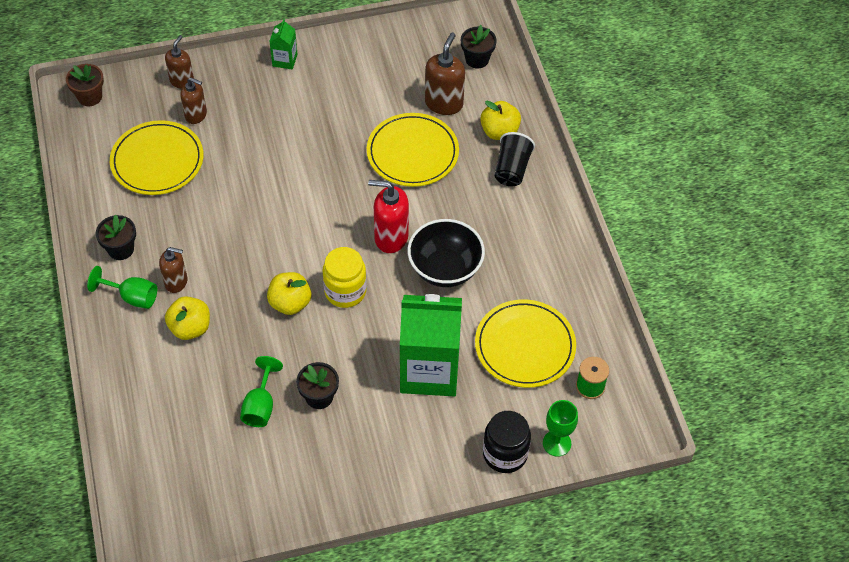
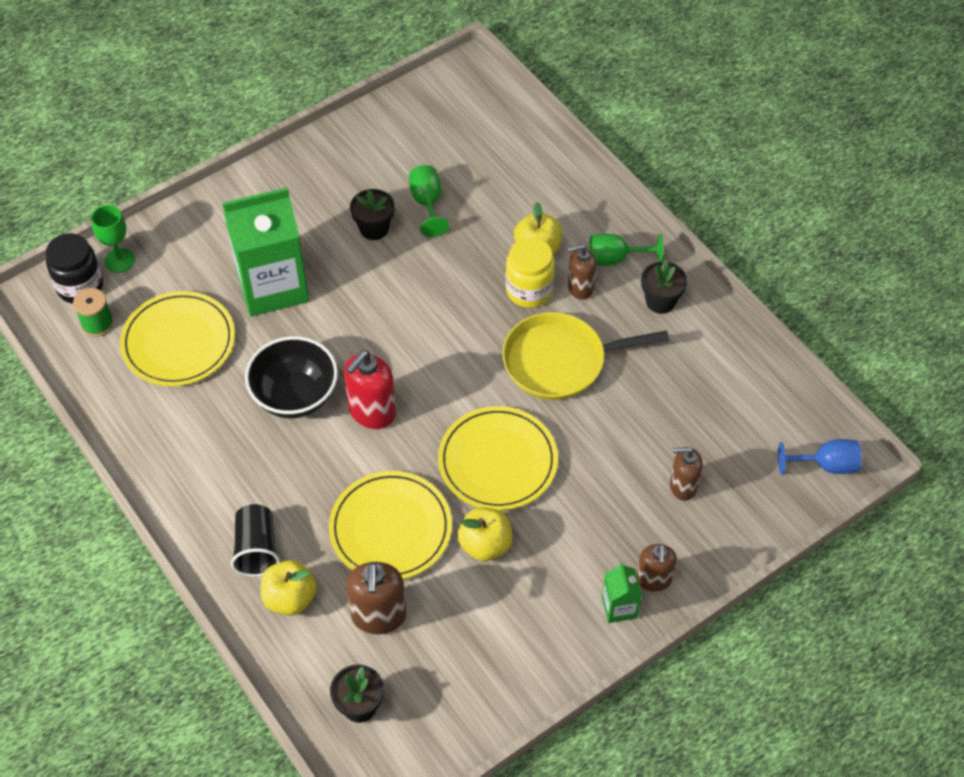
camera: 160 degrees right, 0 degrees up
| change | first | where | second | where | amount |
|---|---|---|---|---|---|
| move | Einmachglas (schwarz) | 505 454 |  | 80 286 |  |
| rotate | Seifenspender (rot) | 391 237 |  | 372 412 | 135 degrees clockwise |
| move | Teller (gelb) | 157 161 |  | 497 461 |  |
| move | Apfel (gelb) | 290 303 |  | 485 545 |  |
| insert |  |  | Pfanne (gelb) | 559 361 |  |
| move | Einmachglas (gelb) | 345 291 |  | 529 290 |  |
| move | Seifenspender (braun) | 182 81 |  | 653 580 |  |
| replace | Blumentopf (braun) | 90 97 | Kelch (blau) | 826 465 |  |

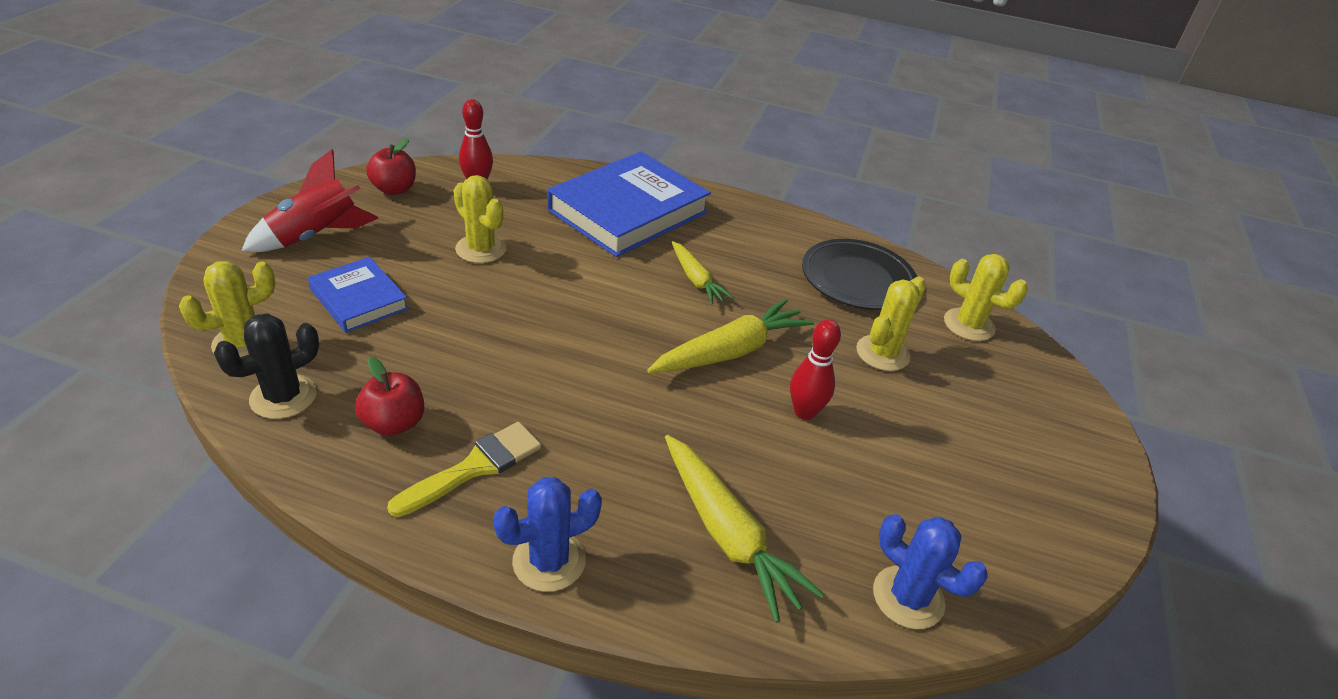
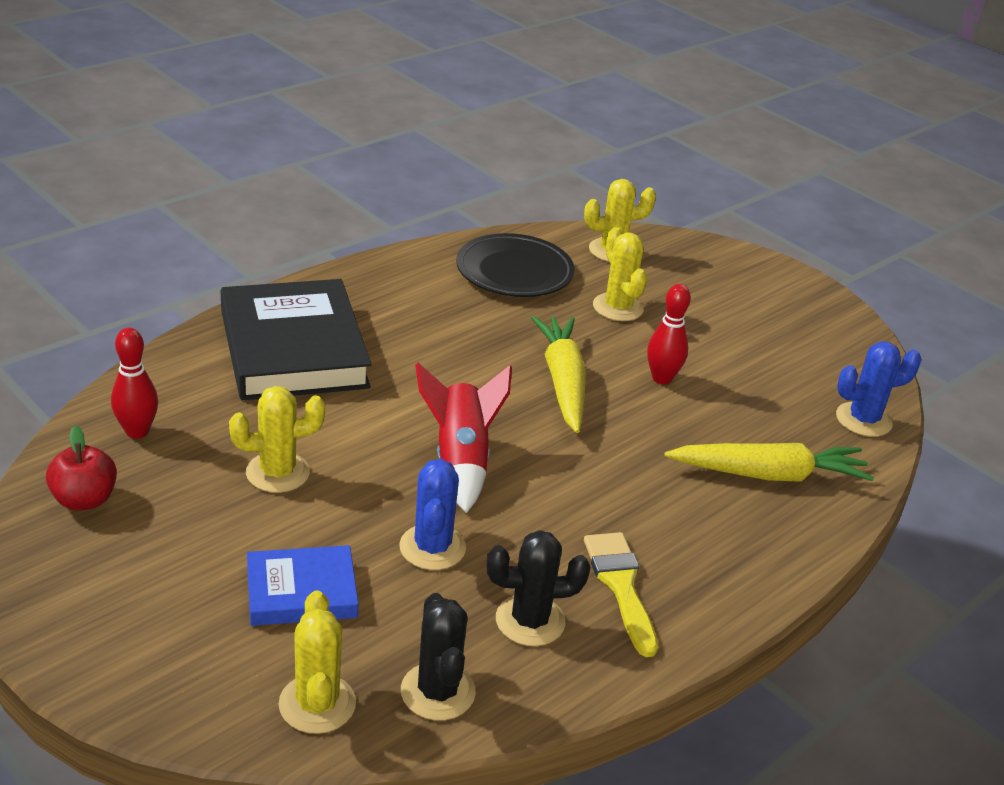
camera: 60 degrees left, 5 degrees down
| change | first | where | second | where | amount |
|---|---|---|---|---|---|
| recolor | Buch (blau) | 628 211 | Buch (schwarz) | 293 349 |  |
| move | Kaktus (blau) | 549 561 |  | 432 547 |  |
| move | Rakete (rot) | 316 236 |  | 460 460 |  |
| replace | Apfel (rot) | 394 423 | Kaktus (schwarz) | 530 621 |  |
| delete | Karotte (gelb) | 696 280 |  |  |  |

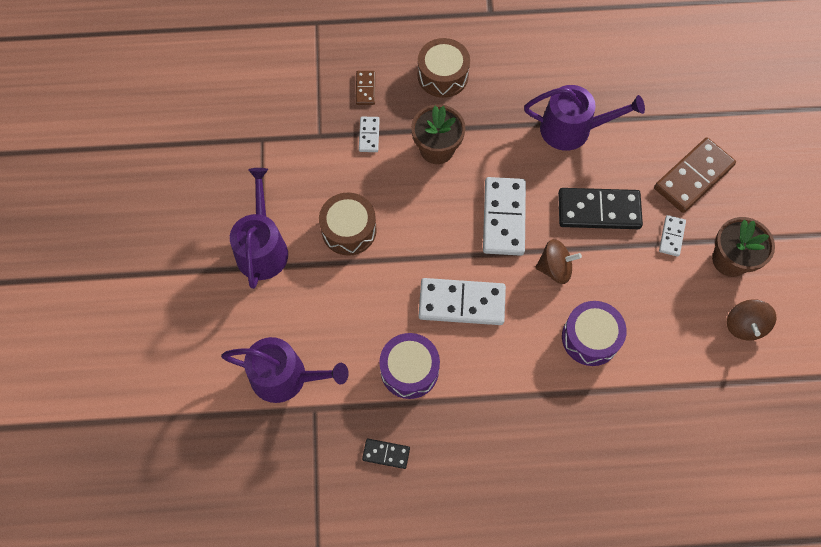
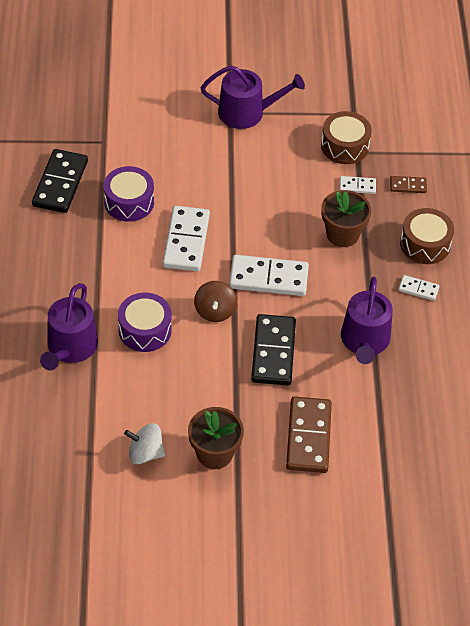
camera: 90 degrees right, 15 degrees down
| change | first | where | second | where | amount |
|---|---|---|---|---|---|
| resize | Dominostein (schwarz) | 386 454 |  | 60 183 | x2.02 |
| move | Gießkanne (lila) | 285 377 |  | 70 348 |  |
| recolor | Kreisel (braun) | 744 325 | Kreisel (weiß) | 145 453 |  |
| rotate | Dominostein (braun) | 693 177 |  | 308 437 | 45 degrees clockwise |
| move | Trommel (braun) | 349 230 |  | 345 146 |  |
| move | Dominostein (weiß) | 671 236 |  | 418 289 |  |

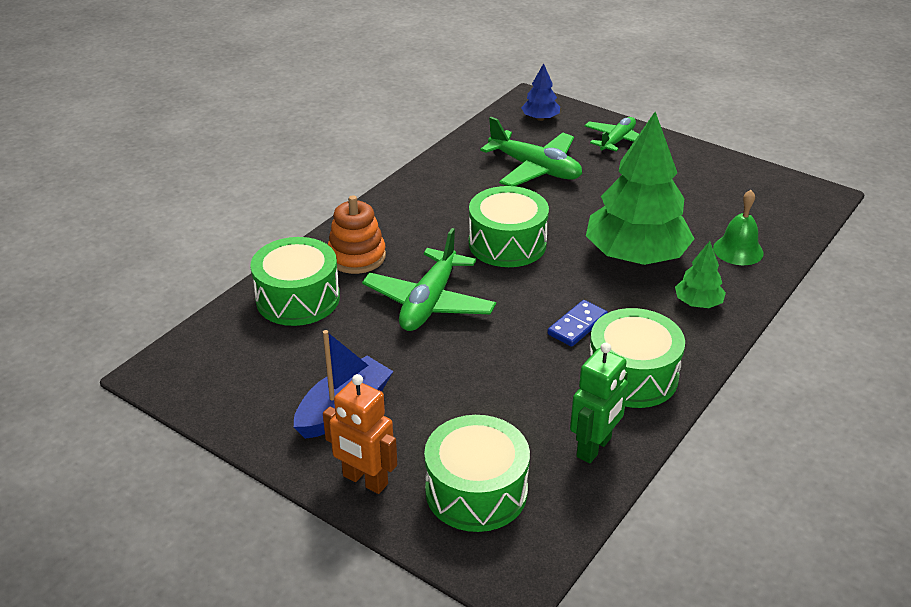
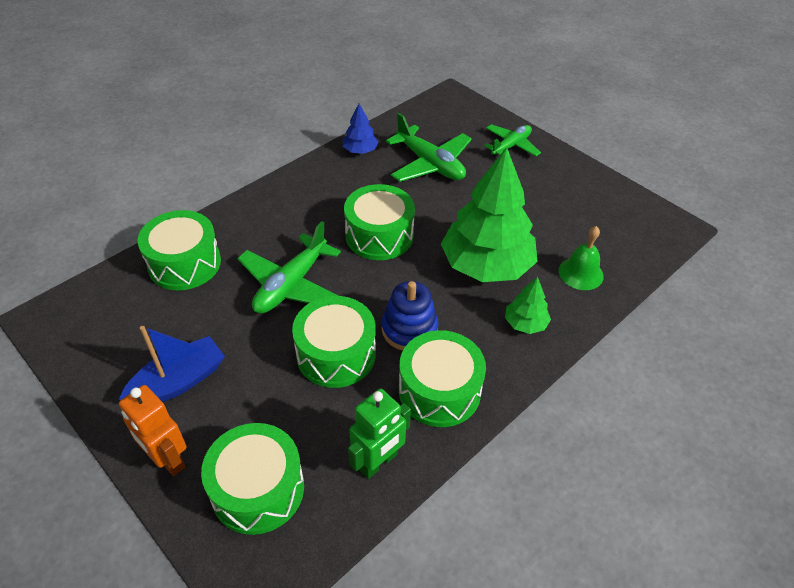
camera: 10 degrees right, 10 degrees up
| change | first | where | second | where | amount |
|---|---|---|---|---|---|
| insert |  |  | Trommel (grün) | 336 354 |  |
| move | Baum (blau) | 540 118 |  | 360 150 |  |
| replace | Dominostein (blau) | 577 325 | Stapelspielzeug (blau) | 409 329 |  |
| delete | Stapelspielzeug (orange) | 356 256 |  |  |  |

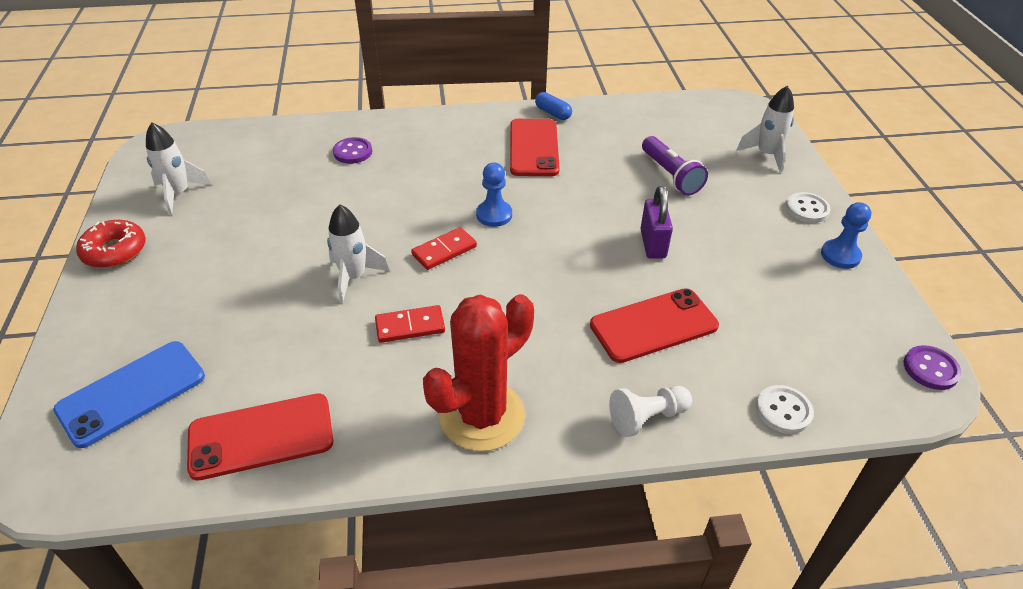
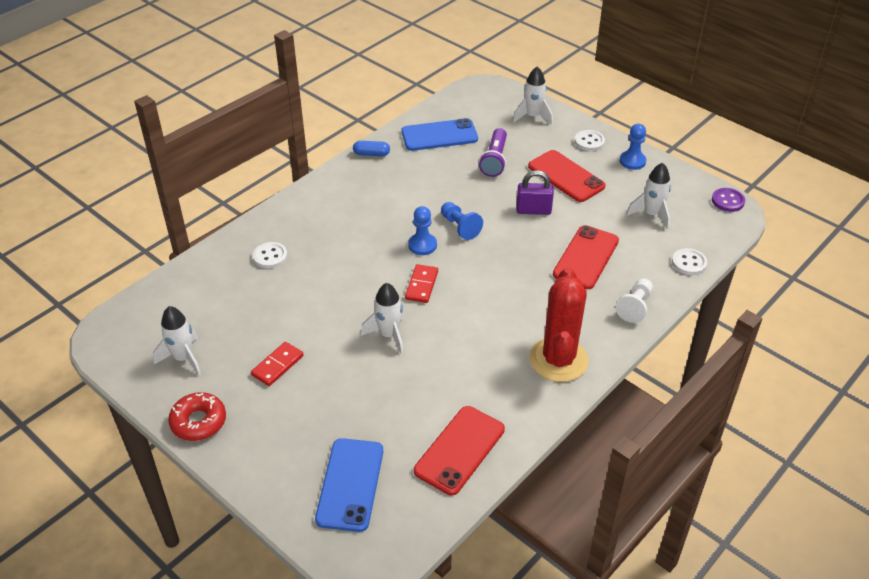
camera: 40 degrees left, 0 degrees up
| change | first | where | second | where | amount |
|---|---|---|---|---|---|
| move | Dominostein (rot) | 410 326 |  | 277 365 |  |
| recolor | Knopf (lila) | 353 152 | Knopf (weiß) | 270 256 |  |
| insert |  |  | Handy (blau) | 439 135 |  |
| insert |  |  | Bauer (blau) | 460 227 |  |
| rotate | Taschenlampe (lila) | 670 175 |  | 494 160 | 75 degrees clockwise |
| rotate | Vorhängeschloss (lila) | 653 244 |  | 533 210 | 45 degrees counterclockwise |
| move | Handy (rot) | 534 148 |  | 566 176 |  |
| insert |  |  | Rakete (weiß) | 651 214 |  |

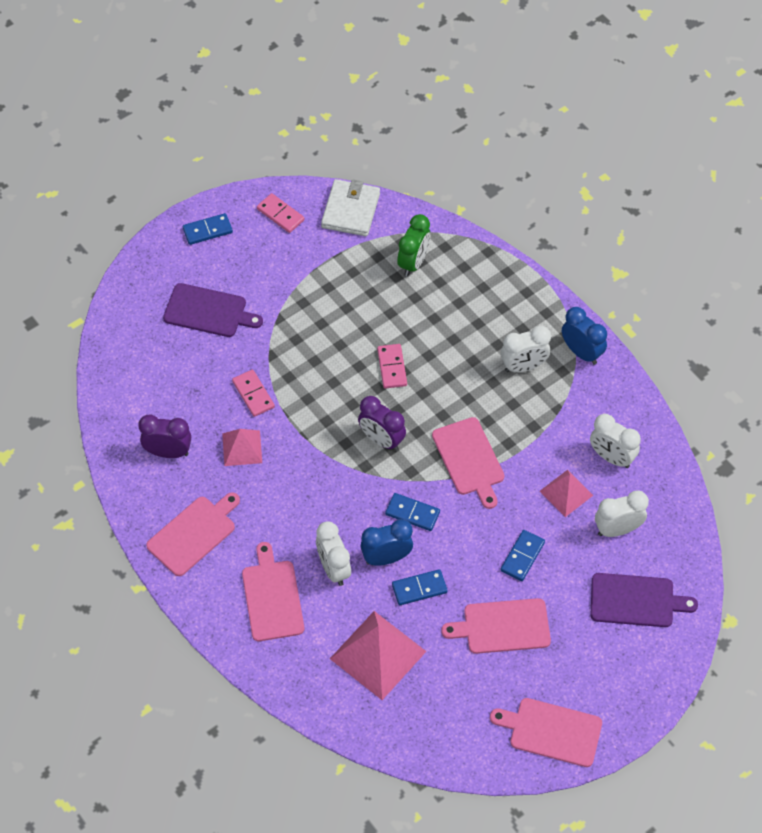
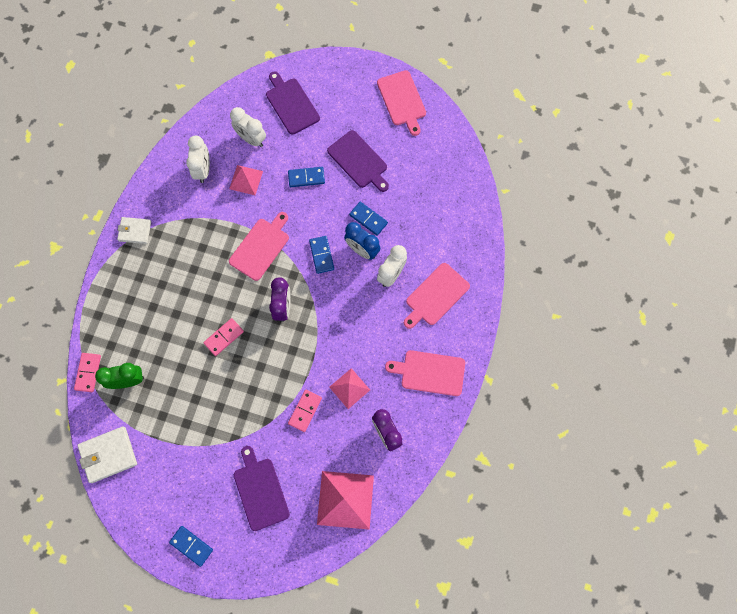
camera: 125 degrees left, 15 degrees up
| change | first | where | second | where | amount |
|---|---|---|---|---|---|
| move | Dominostein (rosa) | 280 214 |  | 88 372 |  |
| replace | Wecker (blau) | 581 352 | Geldbörse (weiß) | 135 231 |  |
| move | Pyramide (rosa) | 378 655 |  | 345 499 |  |
| recolor | Schneidebrett (rosa) | 503 626 | Schneidebrett (lila) | 359 161 |  |
| delete | Wecker (weiß) | 523 366 |  |  |  |

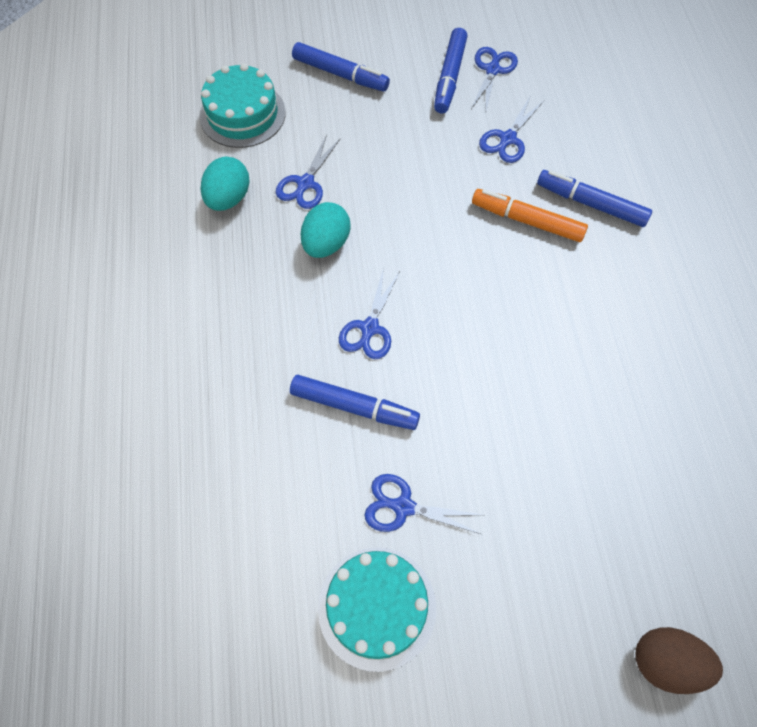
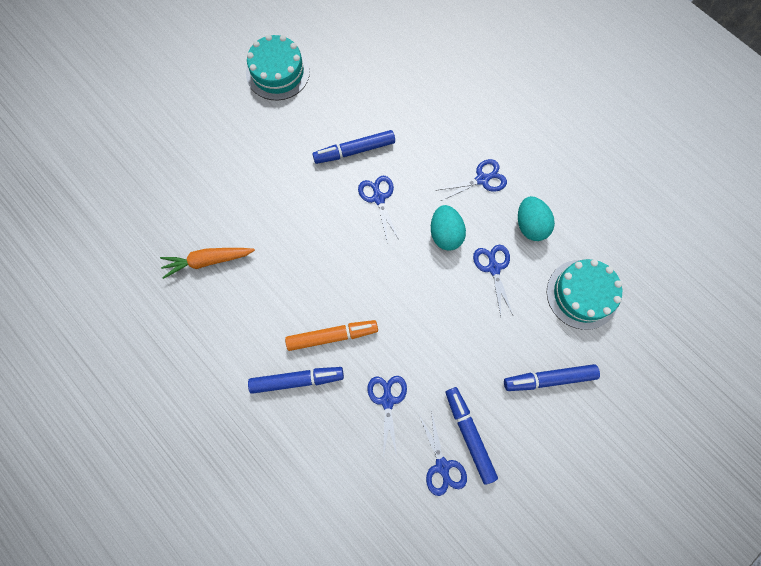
camera: 145 degrees right, 10 degrees up
| change | first | where | second | where | amount |
|---|---|---|---|---|---|
| insert |  |  | Karotte (orange) | 208 261 |  |
| move | Schere (blau) | 402 506 |  | 482 179 |  |
| delete | Ei (braun) | 666 662 |  |  |  |

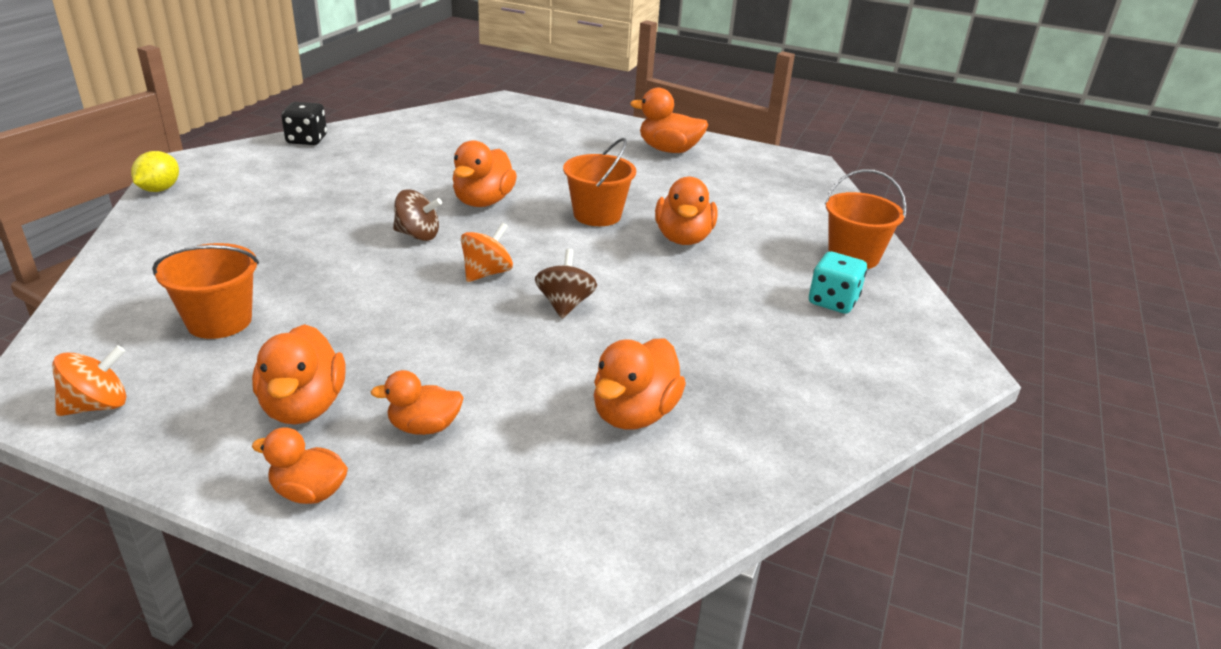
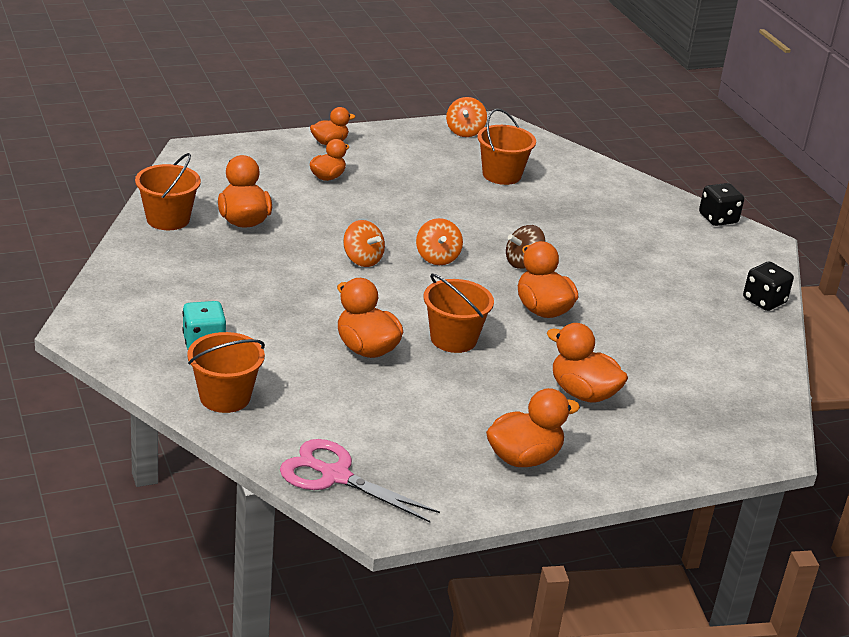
camera: 135 degrees right, 0 degrees up
| change | first | where | second | where | amount |
|---|---|---|---|---|---|
| insert |  |  | Eimer (orange) | 168 219 |  |
| insert |  |  | Schere (rosa) | 335 476 |  |
| recolor | Kreisel (braun) | 565 304 | Kreisel (orange) | 362 259 |  |
| move | Ente (orange) | 304 407 |  | 583 393 |  |
| replace | Zitrone (gelb) | 159 189 | Spielwürfel (schwarz) | 718 218 |  |

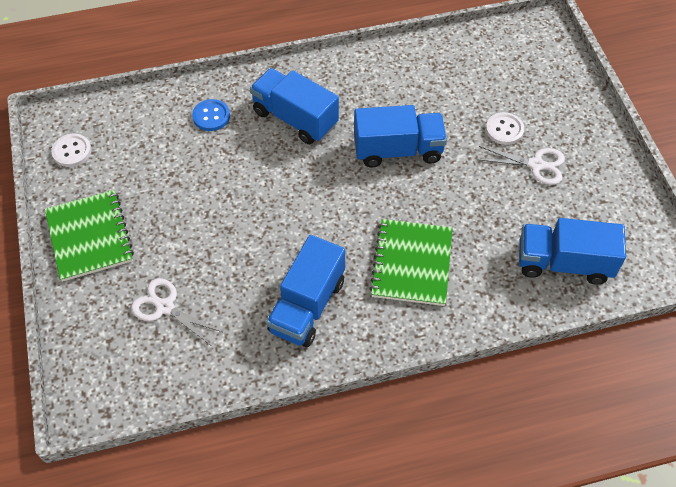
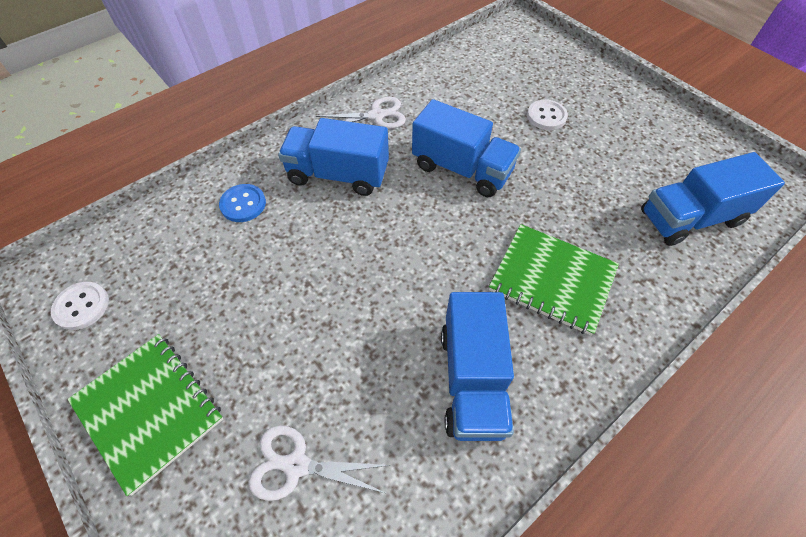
camera: 25 degrees left, 0 degrees up
| change | first | where | second | where | amount |
|---|---|---|---|---|---|
| move | Schere (weiß) | 536 165 |  | 376 115 |  |
| rotate | Lastwagen (blau) | 398 150 |  | 462 169 | 60 degrees clockwise |
| rotate | Notizbuch (grün) | 412 263 |  | 552 279 | 45 degrees counterclockwise |

